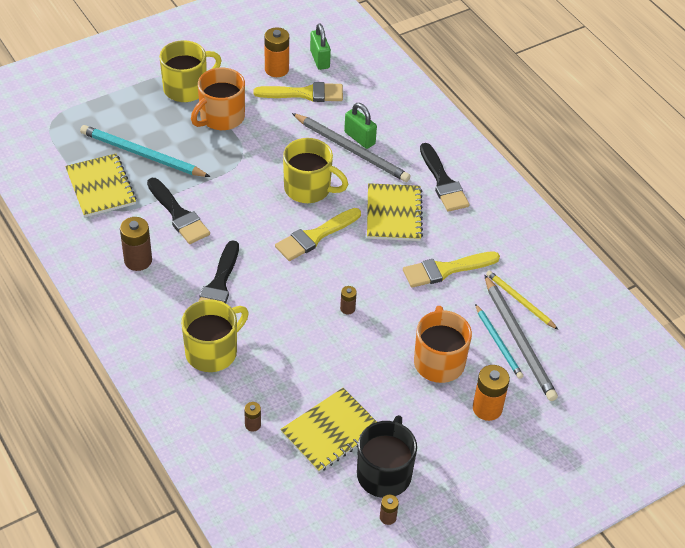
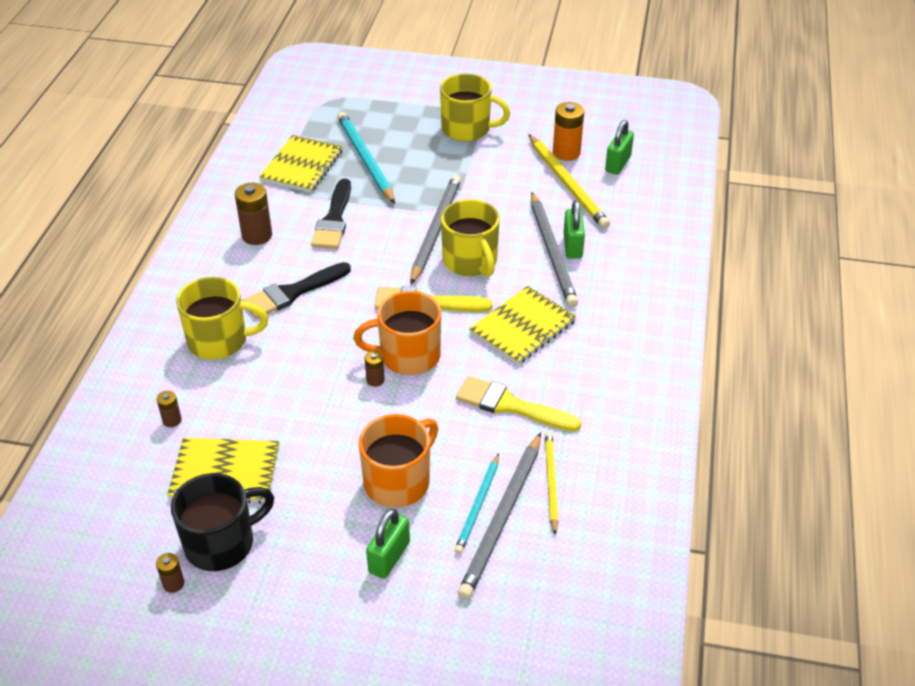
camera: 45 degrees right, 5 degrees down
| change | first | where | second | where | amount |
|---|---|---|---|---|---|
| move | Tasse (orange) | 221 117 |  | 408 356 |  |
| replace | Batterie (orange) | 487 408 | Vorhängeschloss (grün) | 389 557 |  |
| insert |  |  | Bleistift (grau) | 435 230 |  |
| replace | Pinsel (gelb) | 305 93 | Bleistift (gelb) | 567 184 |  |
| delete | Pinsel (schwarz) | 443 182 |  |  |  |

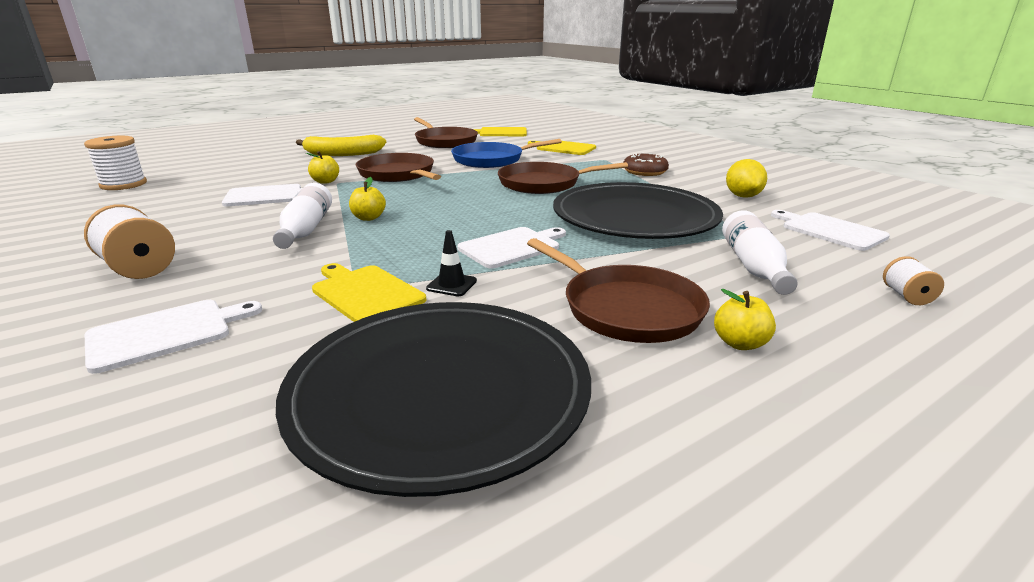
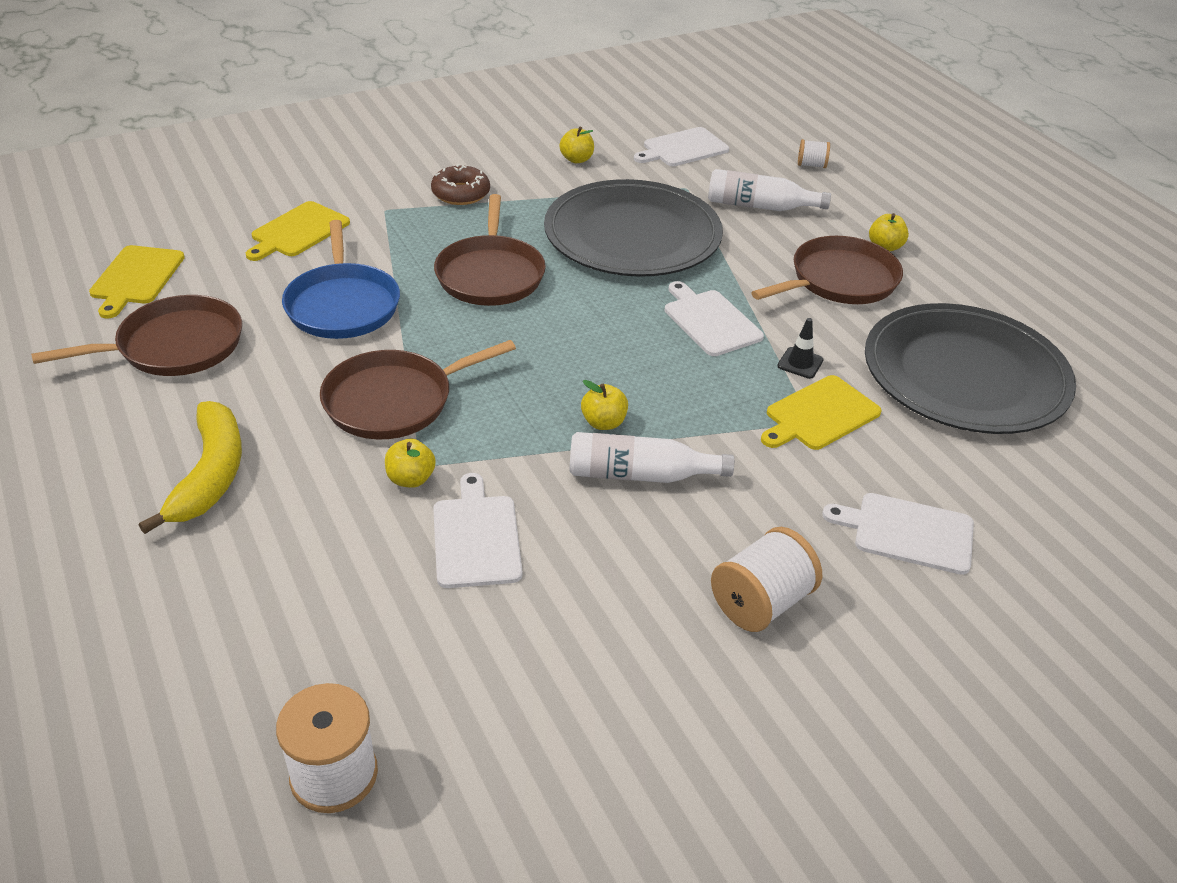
camera: 85 degrees left, 15 degrees up
| change | first | where | second | where | amount |
|---|---|---|---|---|---|
| replace | Zitrone (gelb) | 742 196 | Apfel (gelb) | 576 159 |  |
| rotate | Schneidebrett (weiß) | 166 333 |  | 908 532 | 45 degrees counterclockwise |

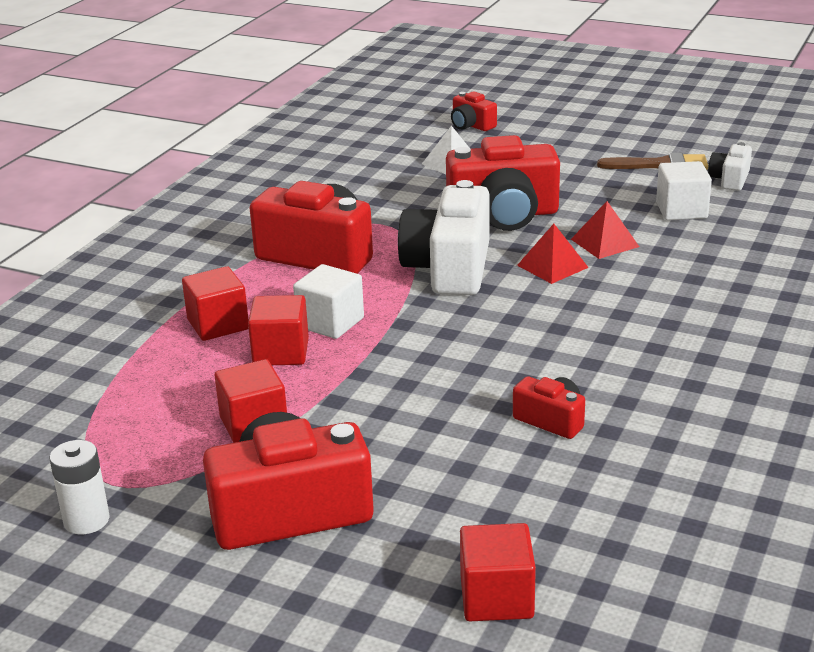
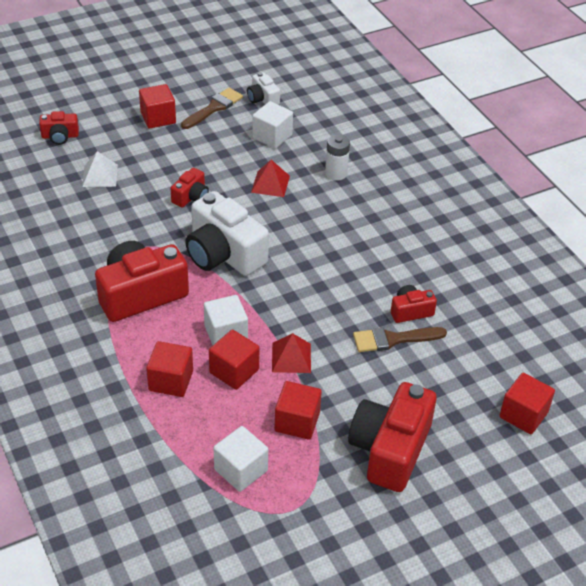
camera: 55 degrees left, 15 degrees up
| change | first | where | second | where | amount |
|---|---|---|---|---|---|
| insert |  |  | Kubus (rot) | 158 118 |  |
| resize | Kamera (rot) | 503 214 |  | 191 197 | x0.49 |
| insert |  |  | Kubus (weiß) | 241 470 |  |
| move | Pyramide (rot) | 552 266 |  | 291 357 |  |
| move | Batterie (weiß) | 86 520 |  | 336 173 |  |
| insert |  |  | Pinsel (braun) | 393 339 |  |

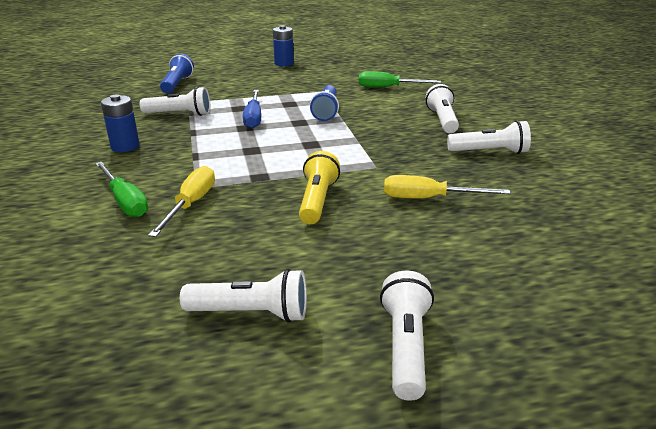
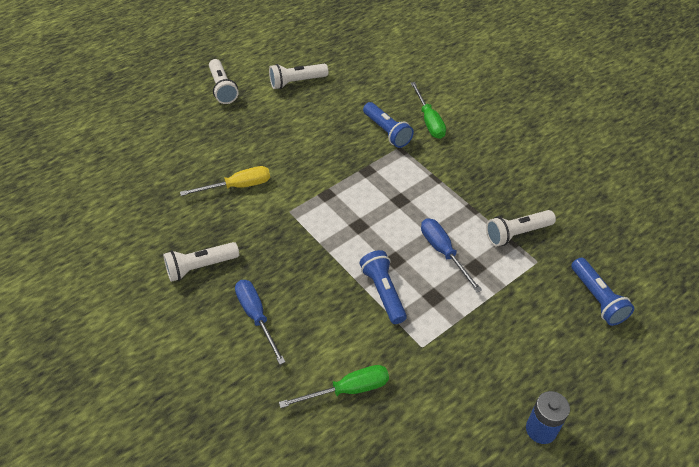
camera: 155 degrees right, 20 degrees up
| change | first | where | second | where | amount |
|---|---|---|---|---|---|
| replace | Taschenlampe (weiß) | 442 120 | Schraubenzieher (blau) | 256 316 |  |
| replace | Schraubenzieher (gelb) | 191 204 | Taschenlampe (blau) | 387 132 |  |
| rotate | Schraubenzieher (grün) | 125 201 |  | 429 121 | 135 degrees counterclockwise |
| delete | Batterie (blau) | 125 146 |  |  |  |
| delete | Taschenlampe (gelb) | 317 200 |  |  |  |

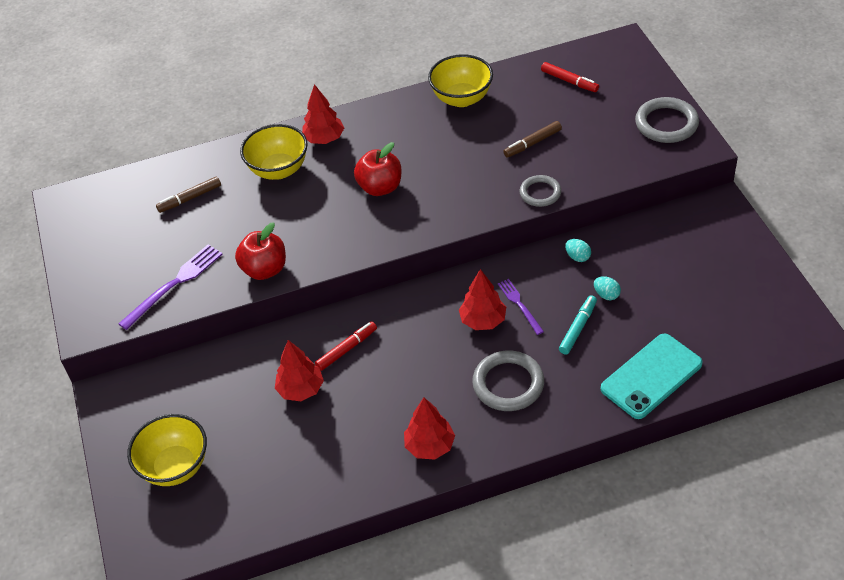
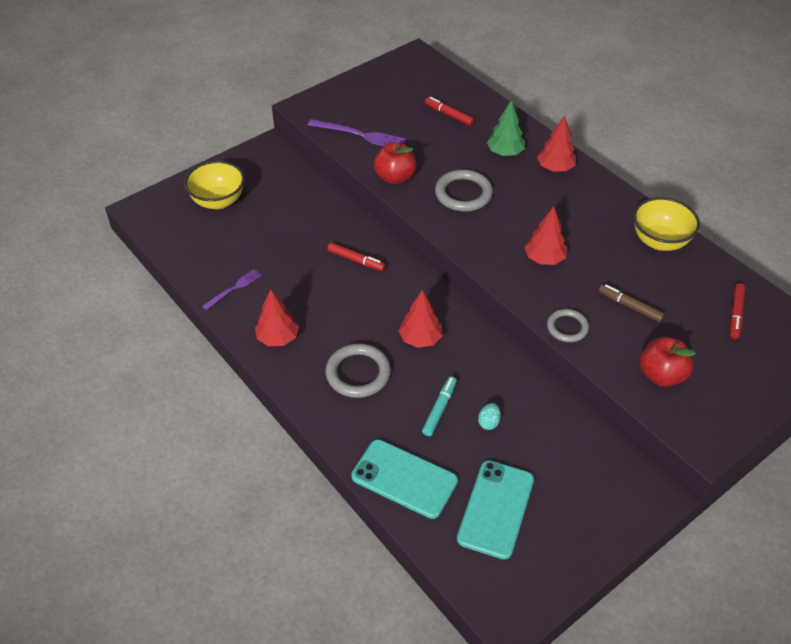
camera: 65 degrees right, 0 degrees up
| change | first | where | second | where | amount |
|---|---|---|---|---|---|
| move | Gabel (lila) | 519 305 |  | 233 289 |  |
| rotate | Filzstift (türkis) | 578 328 |  | 439 409 | 75 degrees counterclockwise |
| recolor | Filzstift (braun) | 190 198 | Filzstift (rot) | 449 115 |  |
| move | Ring (grau) | 666 123 |  | 463 194 |  |
| insert |  |  | Handy (türkis) | 496 509 |  |
| replace | Schüssel (gelb) | 279 170 | Baum (grün) | 505 152 |  |
| move | Baum (rot) | 301 389 |  | 544 259 |  |
| move | Apfel (rot) | 380 187 |  | 661 375 |  |
| delete | Ei (türkis) | 577 257 |  |  |  |

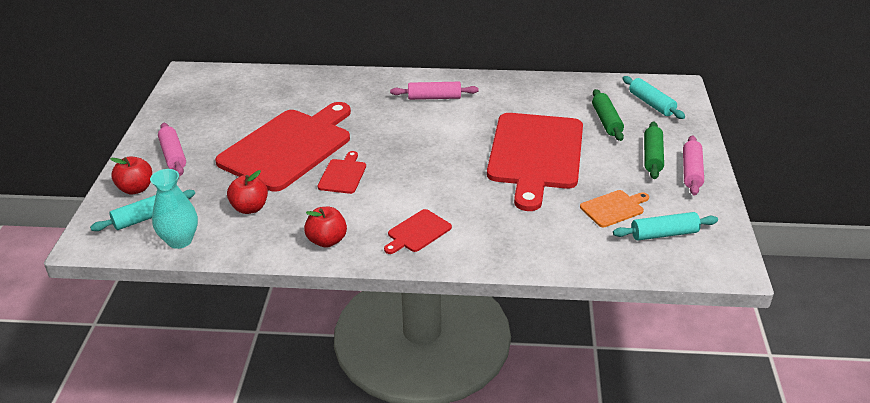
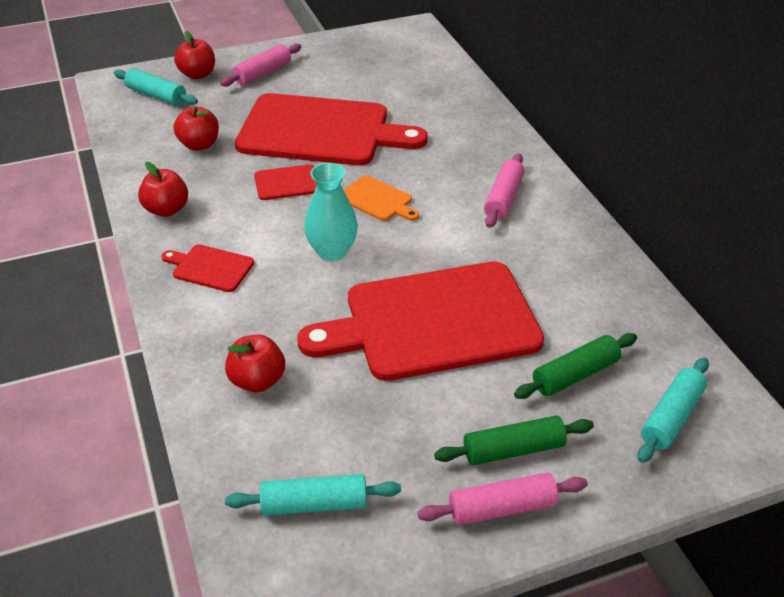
camera: 65 degrees right, 5 degrees up
| change | first | where | second | where | amount |
|---|---|---|---|---|---|
| insert |  |  | Apfel (rot) | 257 381 |  |
| rotate | Nudelholz (türkis) | 664 234 |  | 314 504 | 60 degrees counterclockwise |
| move | Vase (türkis) | 180 240 |  | 332 252 |  |
| move | Schneidebrett (orange) | 613 208 |  | 377 200 |  |
| rotate | Nudelholz (rosa) | 434 98 |  | 503 198 | 45 degrees clockwise |

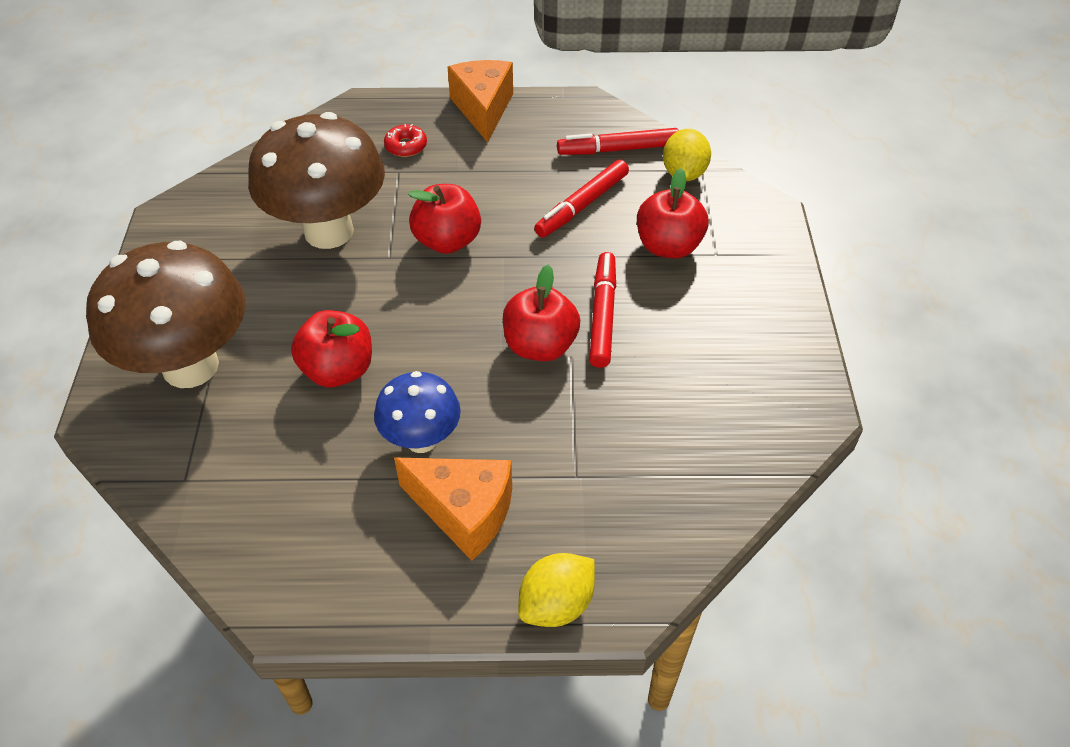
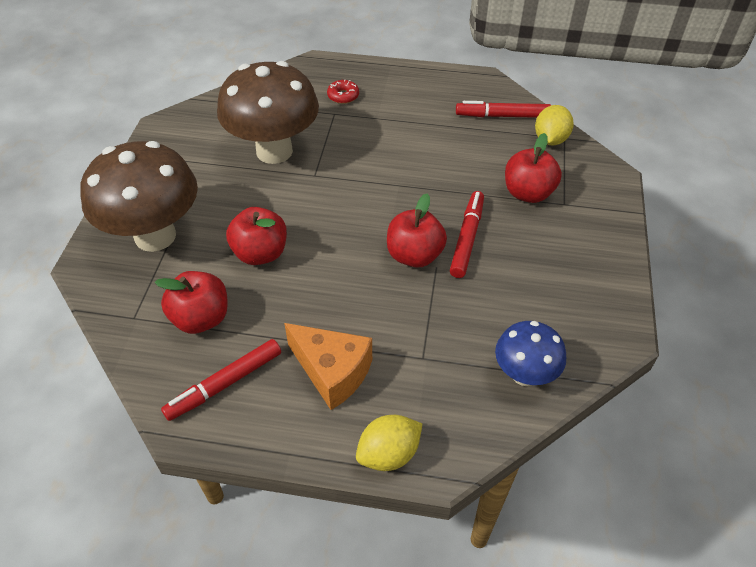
camera: 10 degrees right, 0 degrees up
| change | first | where | second | where | amount |
|---|---|---|---|---|---|
| move | Apfel (rot) | 447 241 |  | 201 318 |  |
| move | Filzstift (rot) | 582 205 |  | 224 384 |  |
| move | Pilz (blau) | 421 439 |  | 524 374 |  |
| delete | Käse (orange) | 483 109 |  |  |  |

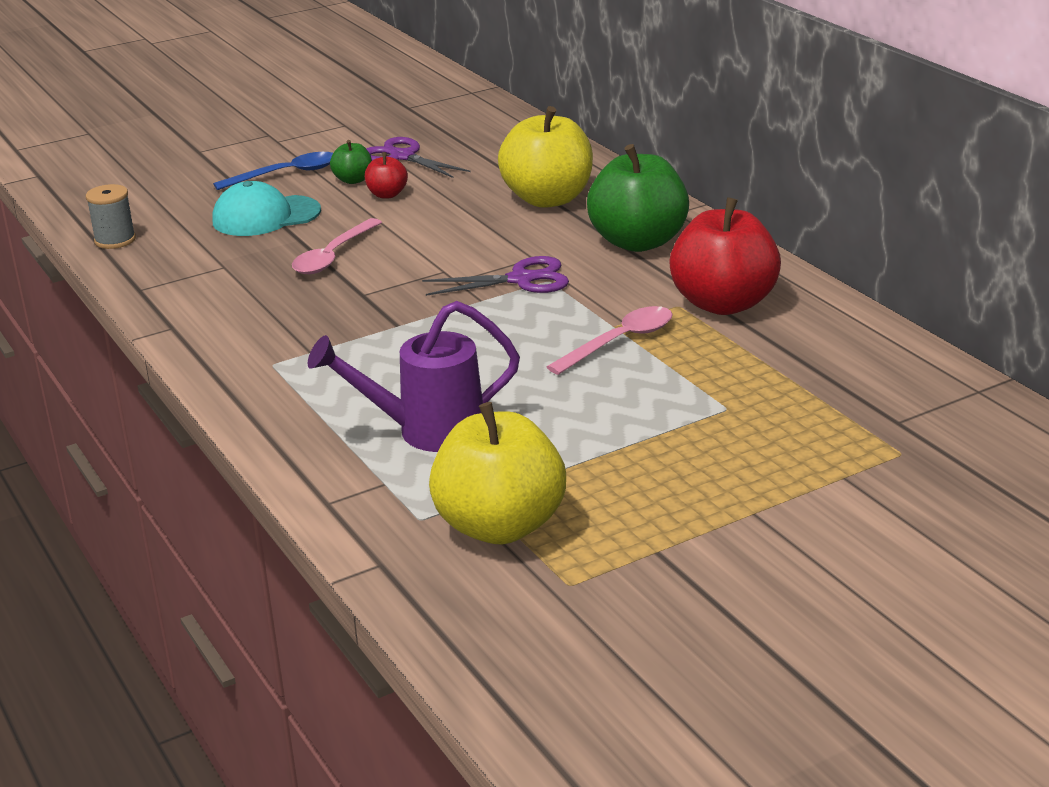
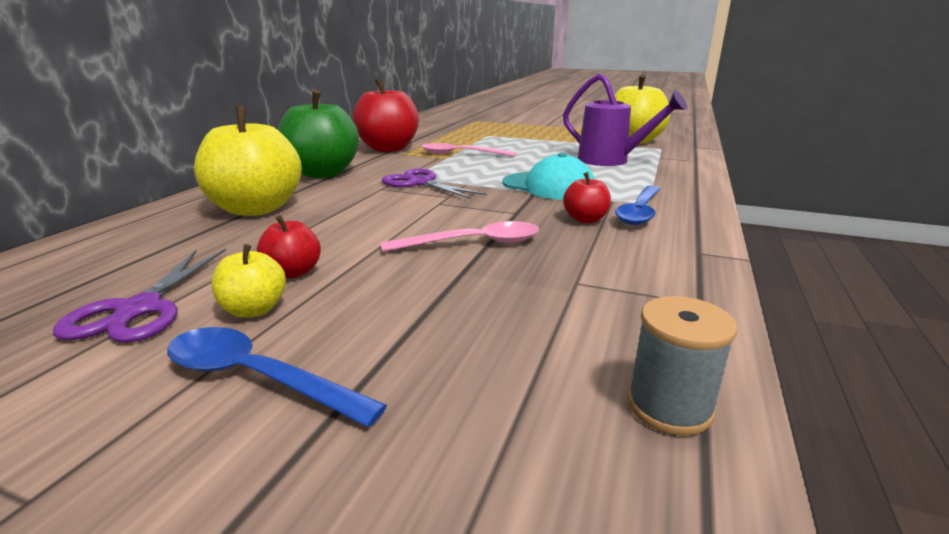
camera: 130 degrees left, 5 degrees down
| change | first | where | second | where | amount |
|---|---|---|---|---|---|
| recolor | Apfel (grün) | 353 180 | Apfel (gelb) | 254 310 |  |
| move | Kappe (türkis) | 266 216 |  | 548 186 |  |
| insert |  |  | Apfel (rot) | 585 219 |  |
| insert |  |  | Löffel (blau) | 640 212 |  |

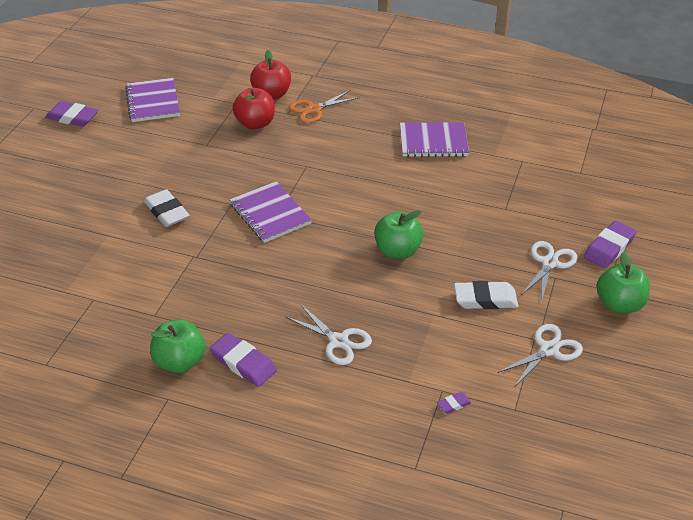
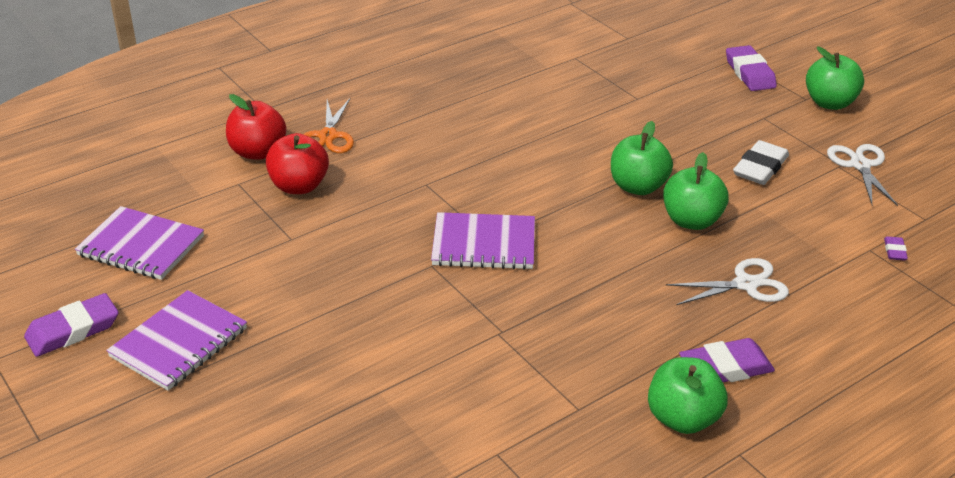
camera: 55 degrees left, 5 degrees down
| change | first | where | second | where | amount |
|---|---|---|---|---|---|
| move | Notizbuch (lila) | 433 142 |  | 179 343 |  |
| insert |  |  | Apfel (grün) | 691 221 |  |
| delete | Radiergummi (weiß) | 167 212 |  |  |  |
| delete | Schere (weiß) | 549 263 |  |  |  |

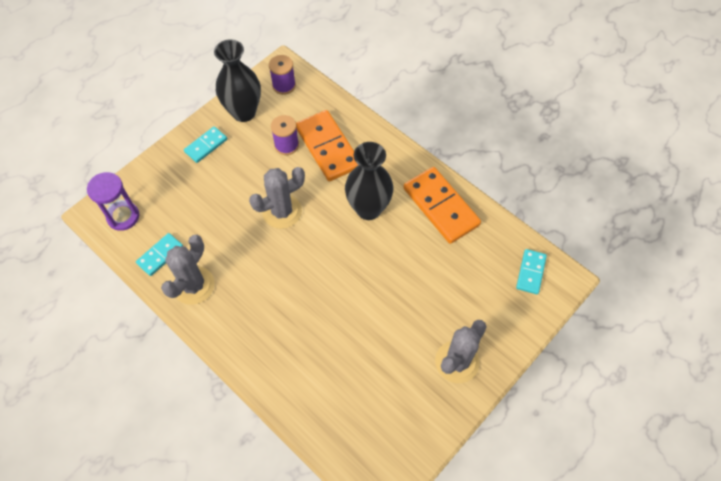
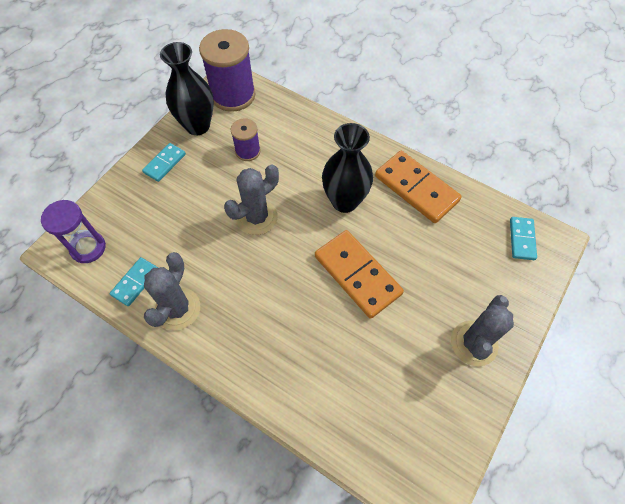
camera: 10 degrees left, 0 degrees up
| change | first | where | second | where | amount |
|---|---|---|---|---|---|
| resize | Garnrolle (lila) | 284 85 |  | 233 95 | x1.89 |
| move | Dominostein (orange) | 328 147 |  | 357 275 |  |

